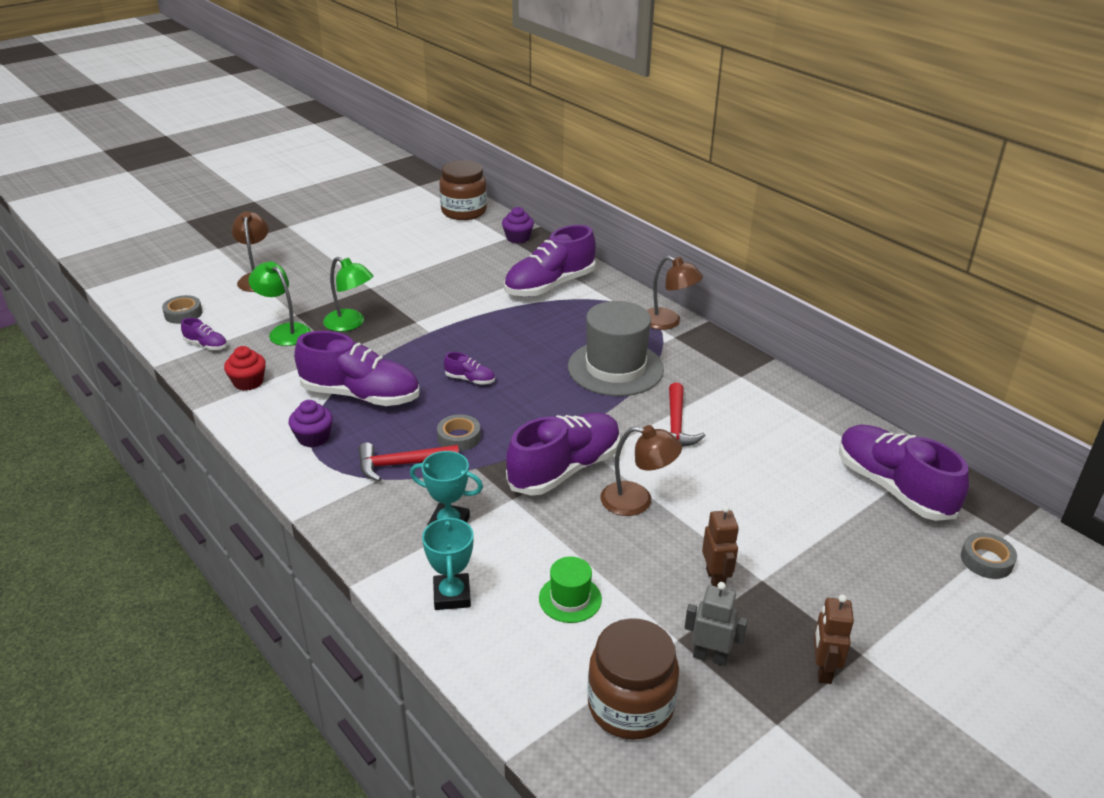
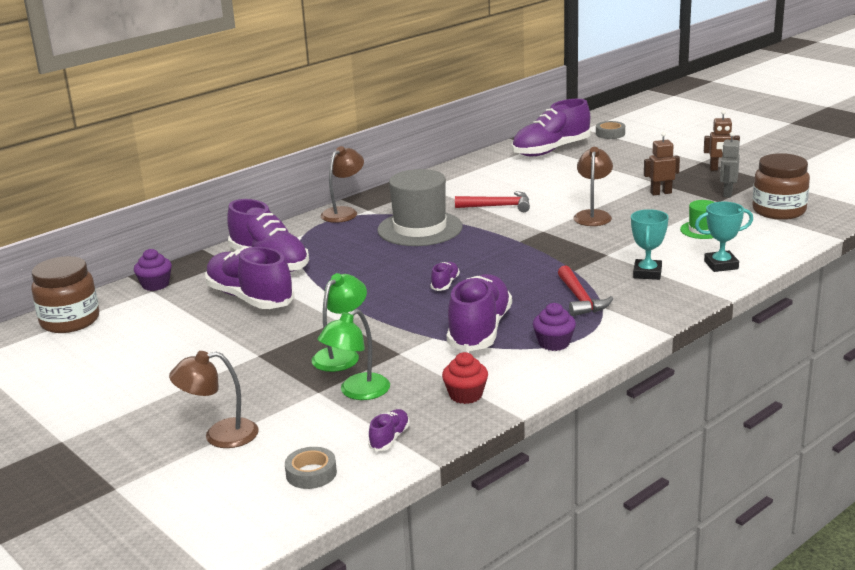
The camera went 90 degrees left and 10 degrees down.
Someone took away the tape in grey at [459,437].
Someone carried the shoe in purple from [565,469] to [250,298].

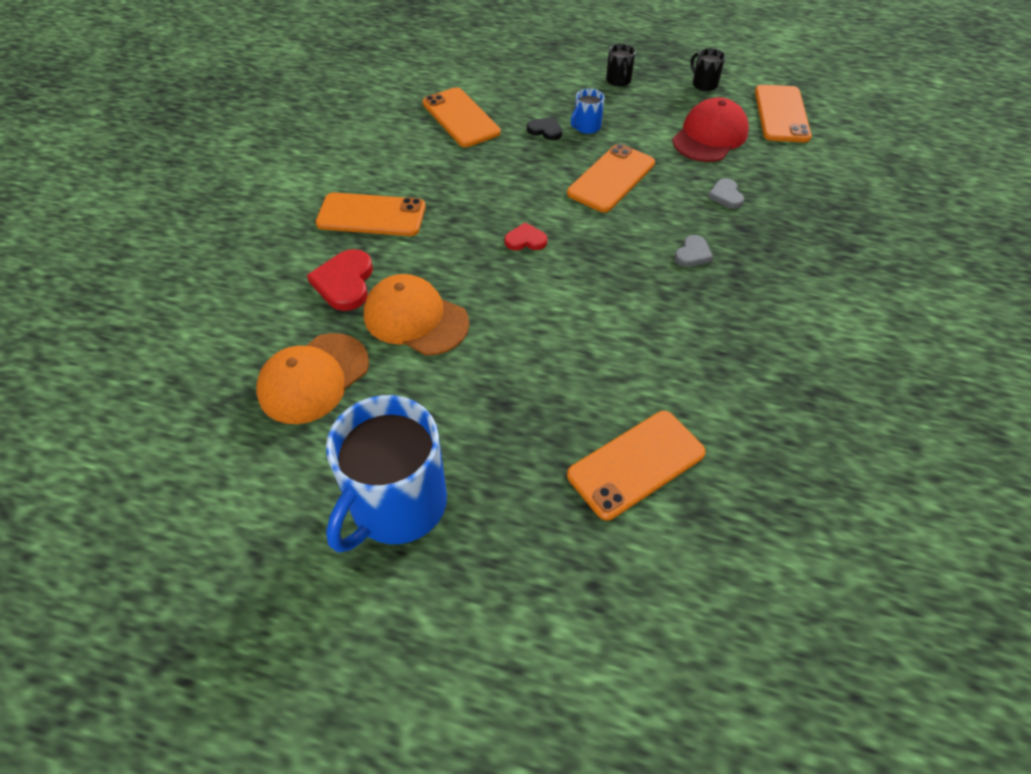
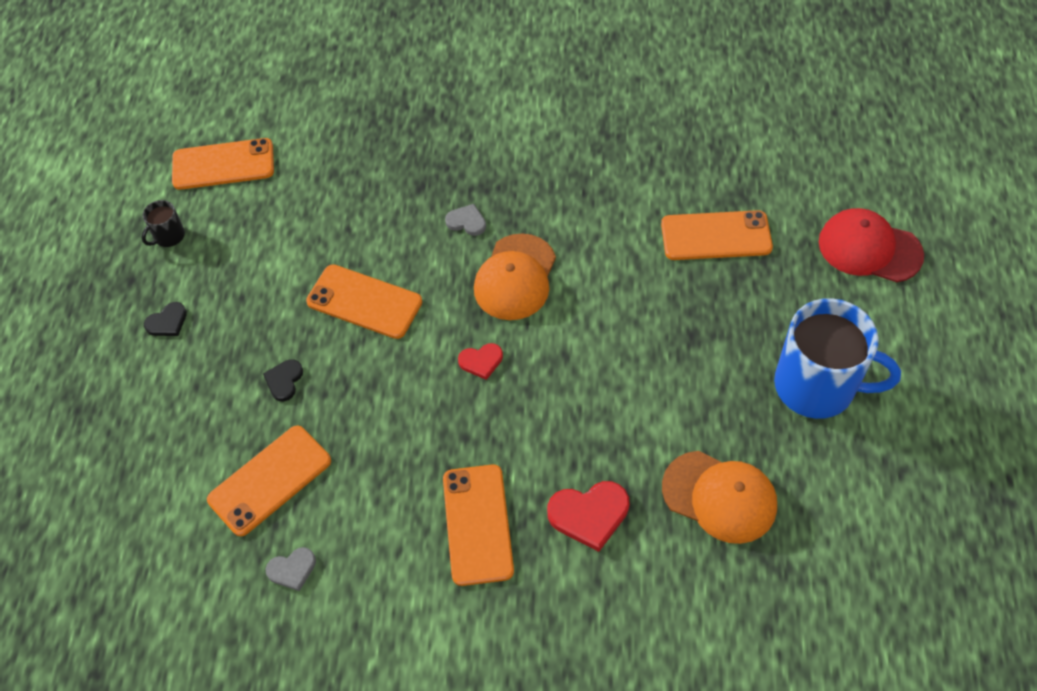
The camera went 100 degrees left and 5 degrees up.
Someone carried the baseball cap in orange from [415,319] to [515,277].
Someone rotated the love heart in crimson at [525,240] by 90 degrees counterclockwise.
Someone rotated the mobile phone in orange at [636,464] by 45 degrees counterclockwise.
Someone took away the tea mug in blue at [586,127].
Someone swapped the tea mug in ebony at [618,80] for the love heart in ebony at [167,322].
Someone carried the baseball cap in crimson from [710,136] to [869,248].
Someone carried the love heart in grey from [726,195] to [292,569].

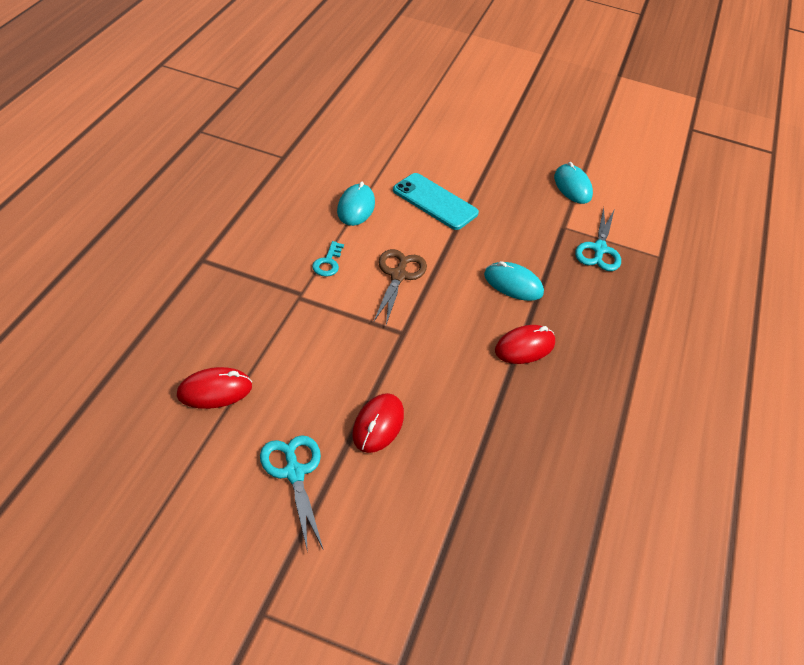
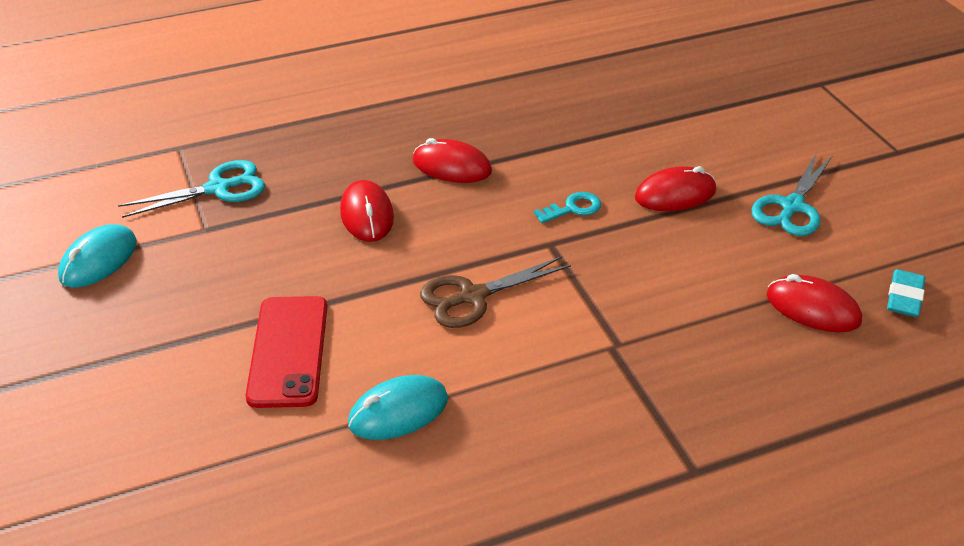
The camera went 125 degrees left and 5 degrees down.
Someone carried the latchkey in aqua from [328,263] to [573,208].
Someone repainted the mobile phone in aqua at [435,202], which became the mobile phone in crimson at [288,351].
Someone repainted the mouse in aqua at [513,284], which became the mouse in crimson at [367,215].
Someone put down the eraser in aqua at [904,297].

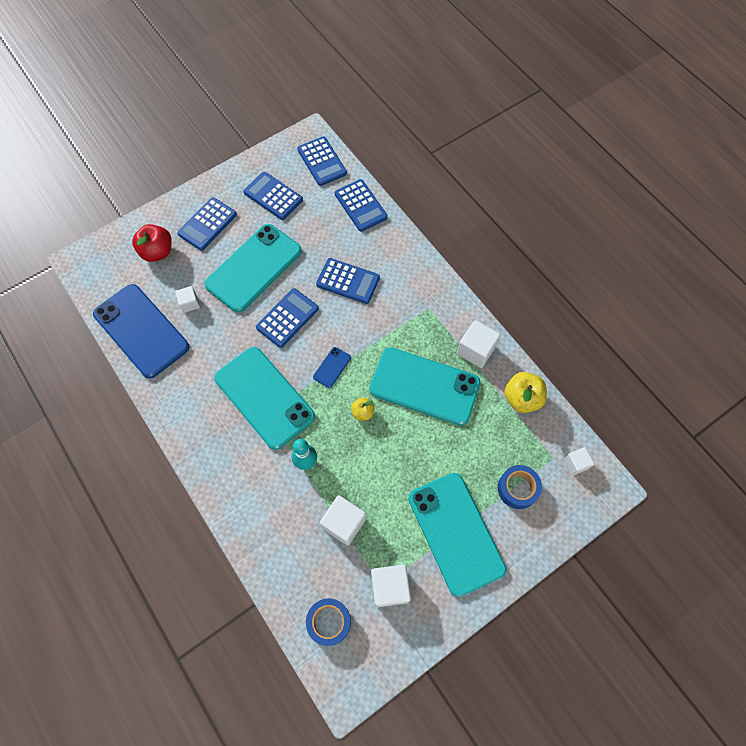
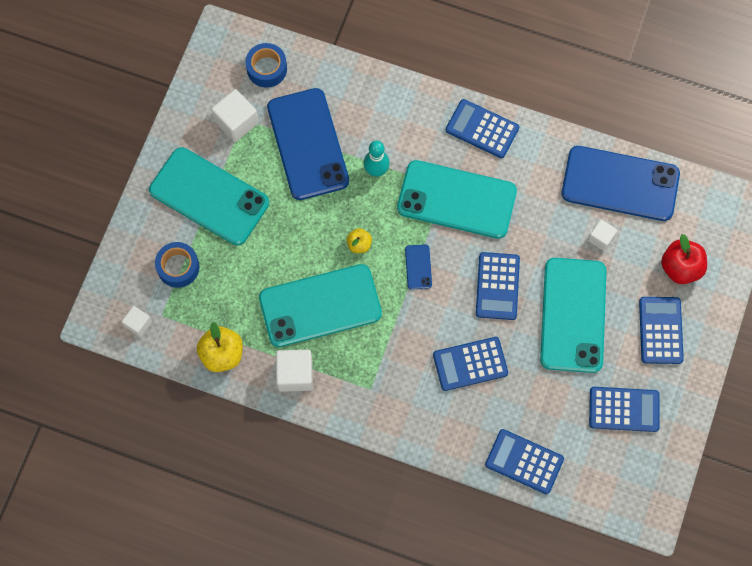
The camera went 145 degrees right and 5 degrees up.
Someone carried the calculator in blue from [322,161] to [482,129].
Someone swapped the solid cube in snow-white at [344,523] for the mobile phone in blue at [307,144].

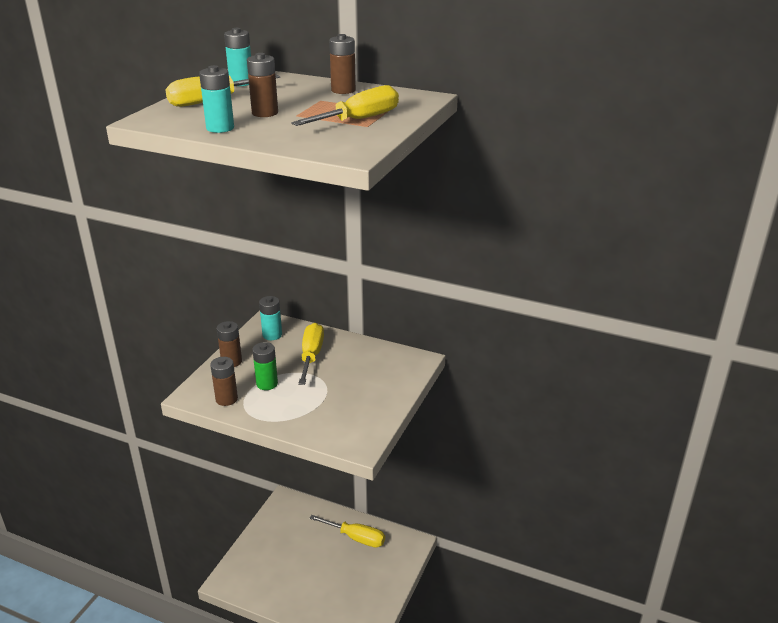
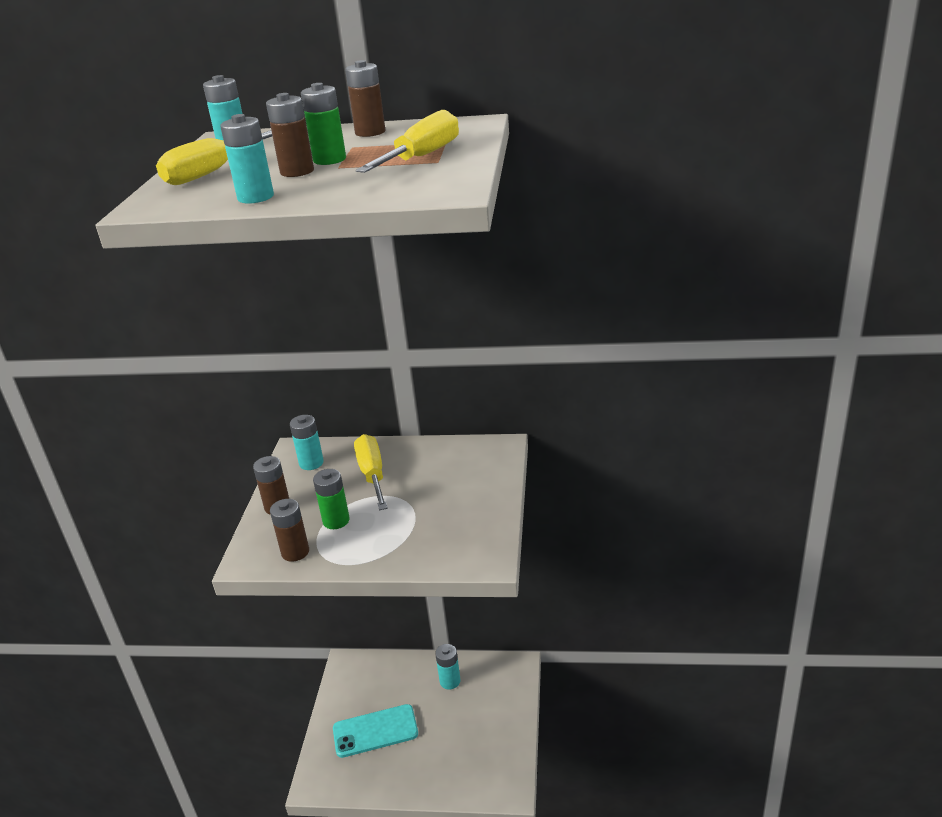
The camera went 15 degrees left and 0 degrees up.
Someone swapped the hand screwdriver in yellow at [356,538] for the AA battery in aqua at [450,681].
Someone put down the AA battery in emerald at [329,160].
Someone put down the mobile phone in aqua at [375,731].

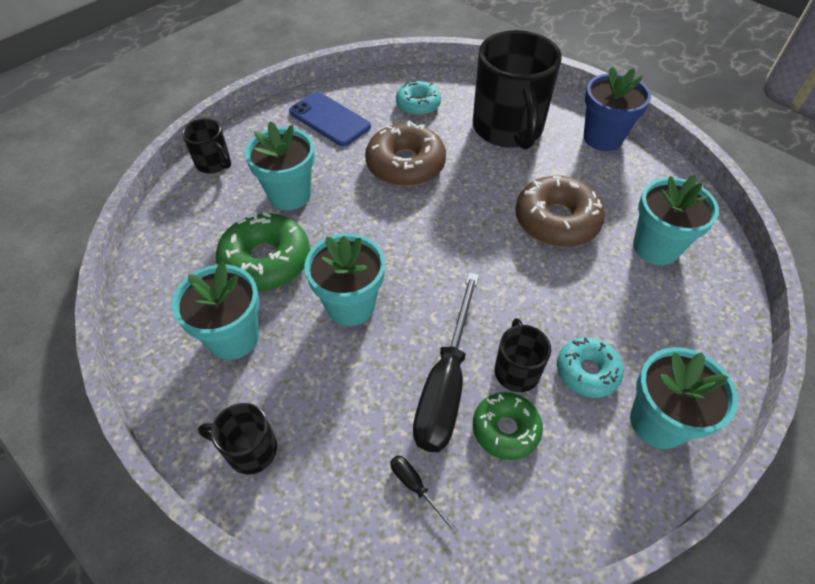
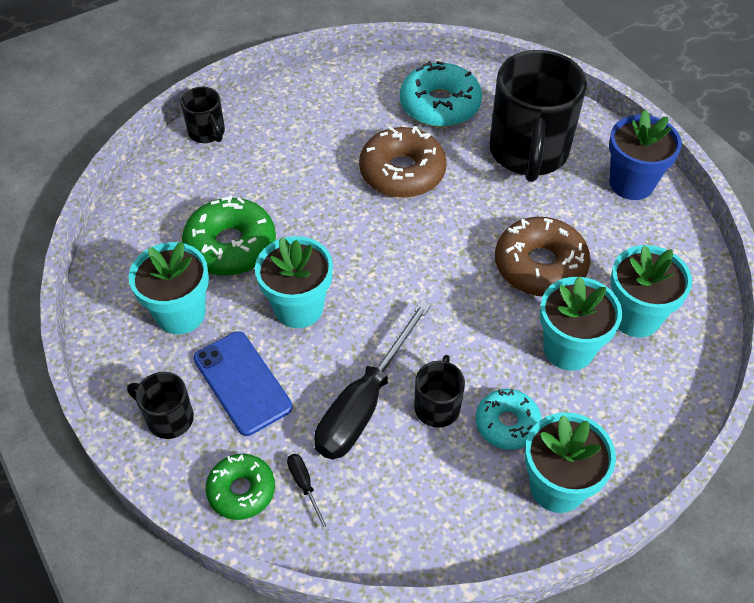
The camera went 15 degrees right and 0 degrees up.
Someone carried the plant pot in aqua from [289,195] to [568,349].
Someone carried the mobile phone in blue from [329,119] to [242,383].
Someone scaled the doughnut in aqua at [418,104] by 1.61.
Someone carried the doughnut in emerald from [505,429] to [241,490].

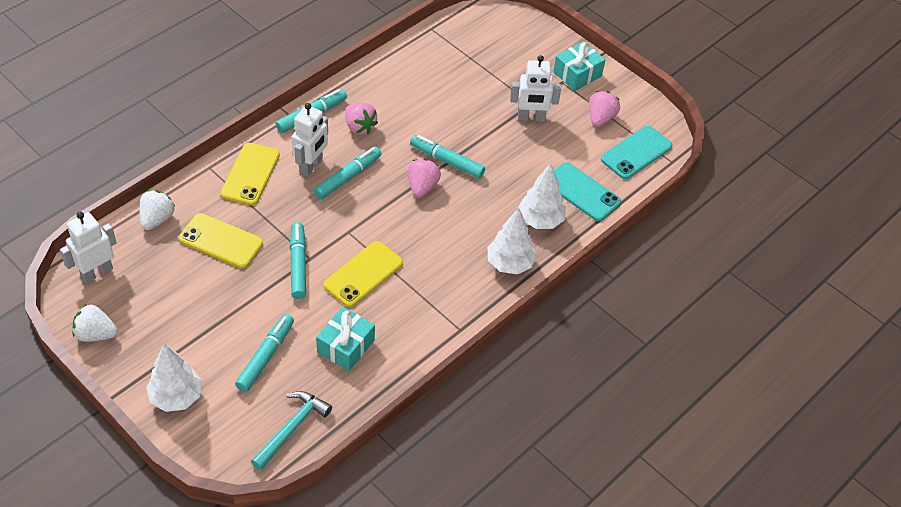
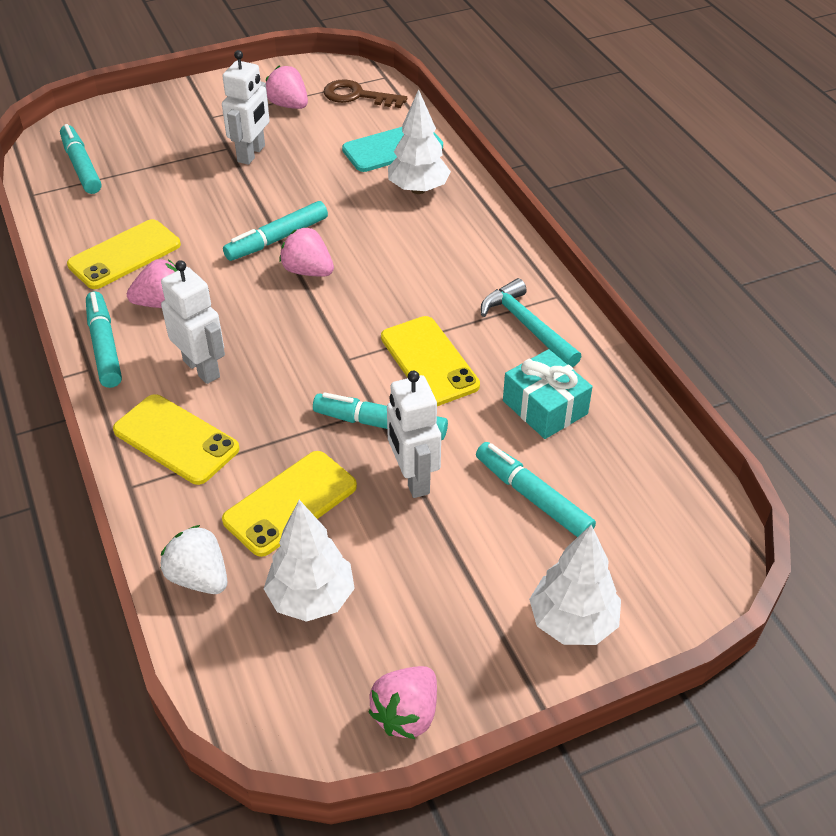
The camera went 65 degrees left and 5 degrees down.
Someone carried the toy robot in snow-white from [96,272] to [413,479].
Someone repainted the strawberry in snow-white at [95,334], which became the strawberry in rosy at [406,714].
Someone carried the hammer in aqua from [291,428] to [527,326].
Someone carried the marker pen in aqua from [347,177] to [81,166].
Someone carried the fir tree in snow-white from [509,264] to [311,598].
Someone took away the gift in aqua at [577,74].
Someone swapped the mobile phone in aqua at [636,153] for the latchkey in russet at [357,96].
Someone put down the mobile phone in yellow at [124,255].

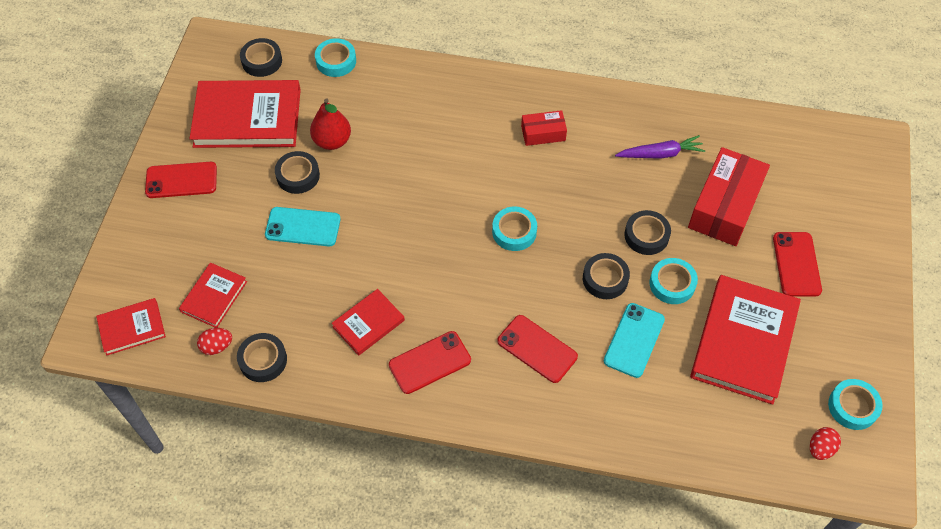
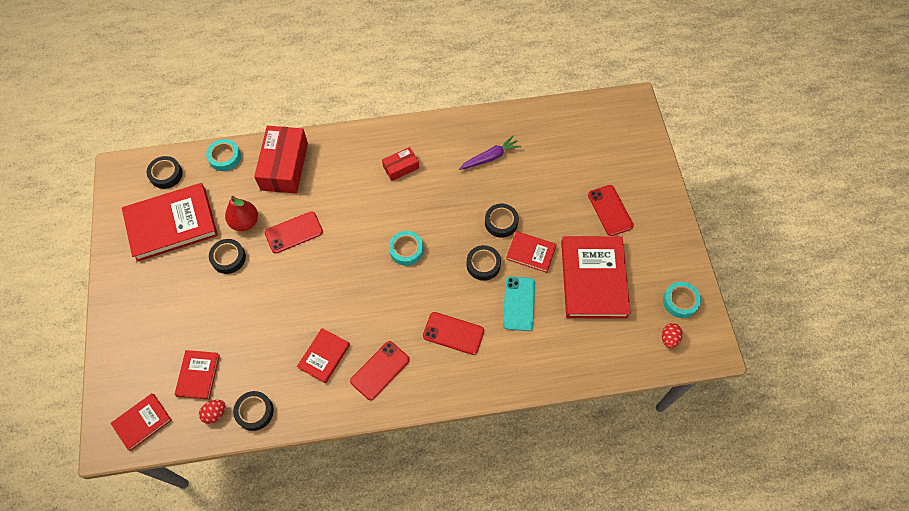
The camera went 20 degrees left and 5 degrees up.
Someone carried the mobile phone in crimson from [181,180] to [294,232].
Someone took away the mobile phone in aqua at [303,227].
Someone swapped the tape in aqua at [672,284] for the hardcover in crimson at [531,253].
Someone carried the parcel in crimson from [725,206] to [284,166].

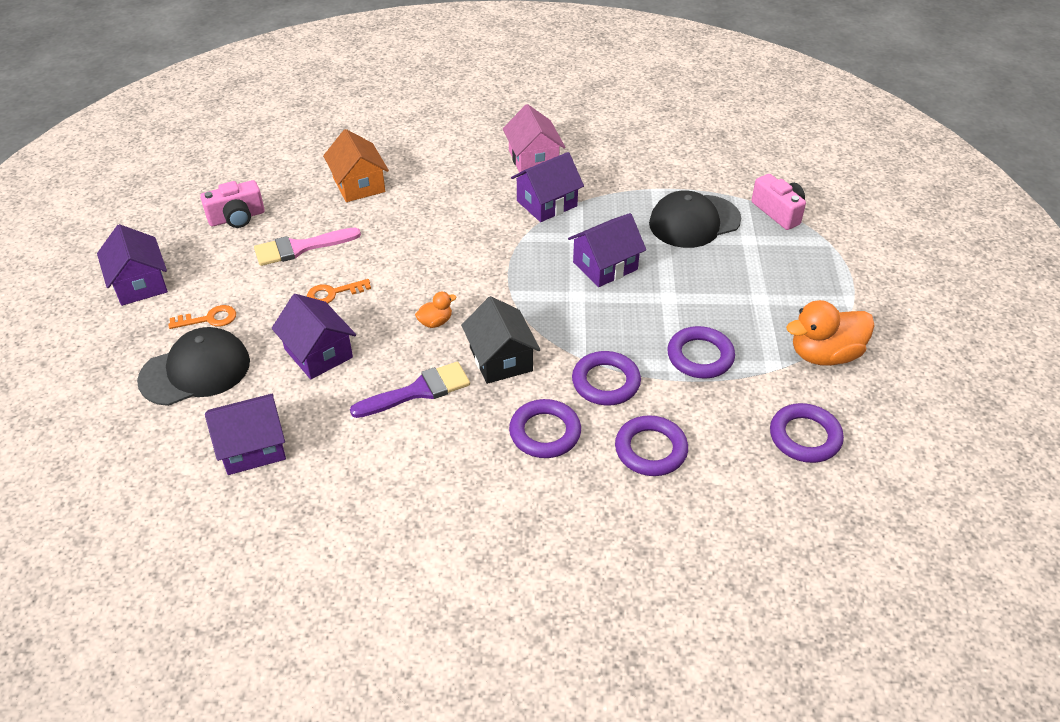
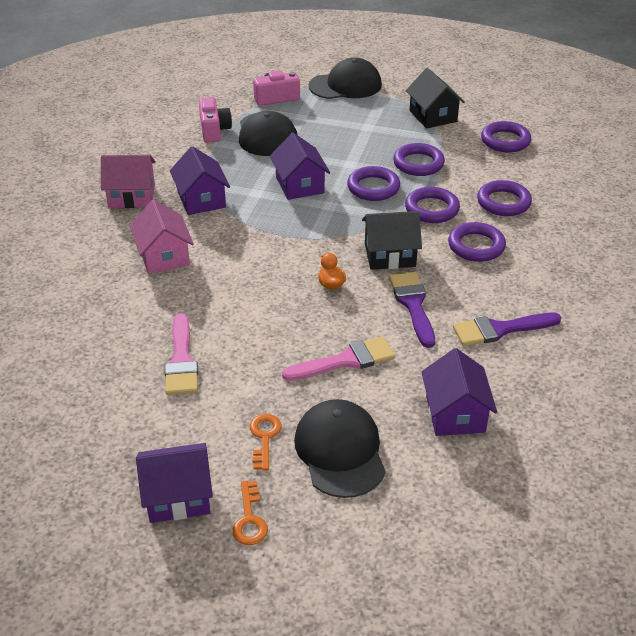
The camera went 75 degrees left and 5 degrees down.
Someone carried the photo camera in rosy from [237,218] to [214,130].
Someone swapped the cottage in purple at [318,353] for the paintbrush in rosy at [345,361].
Someone carried the latchkey in orange from [333,293] to [249,519].
Someone took away the cottage in orange at [359,185].
Someone swapped the toy duck in orange at [824,354] for the cottage in ebony at [433,116].
Someone put down the cottage in rosy at [164,256].
Someone put down the baseball cap in ebony at [345,85].
Someone put down the ring in purple at [373,188].
Someone put down the paintbrush in purple at [500,329].

